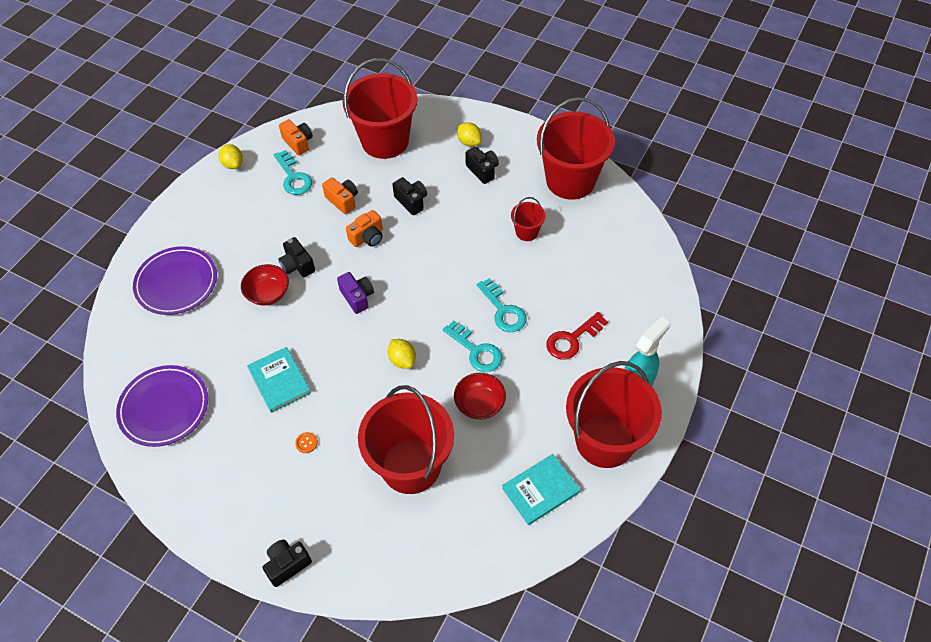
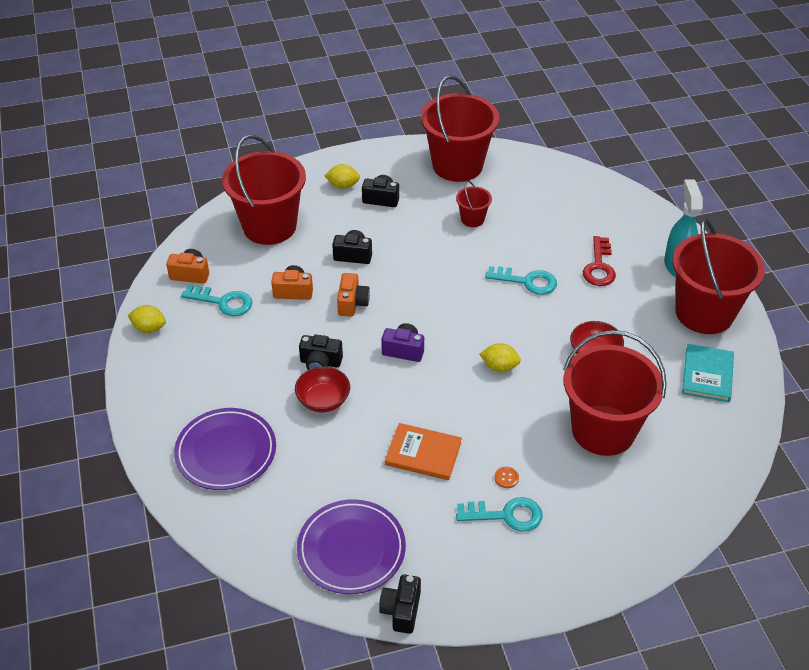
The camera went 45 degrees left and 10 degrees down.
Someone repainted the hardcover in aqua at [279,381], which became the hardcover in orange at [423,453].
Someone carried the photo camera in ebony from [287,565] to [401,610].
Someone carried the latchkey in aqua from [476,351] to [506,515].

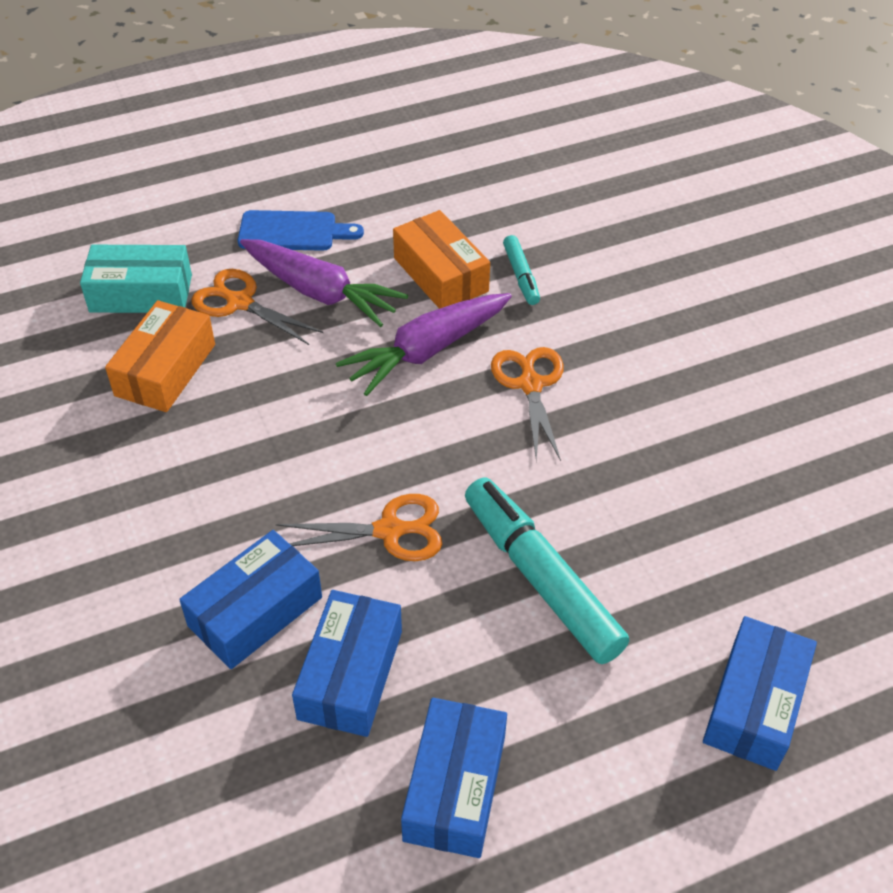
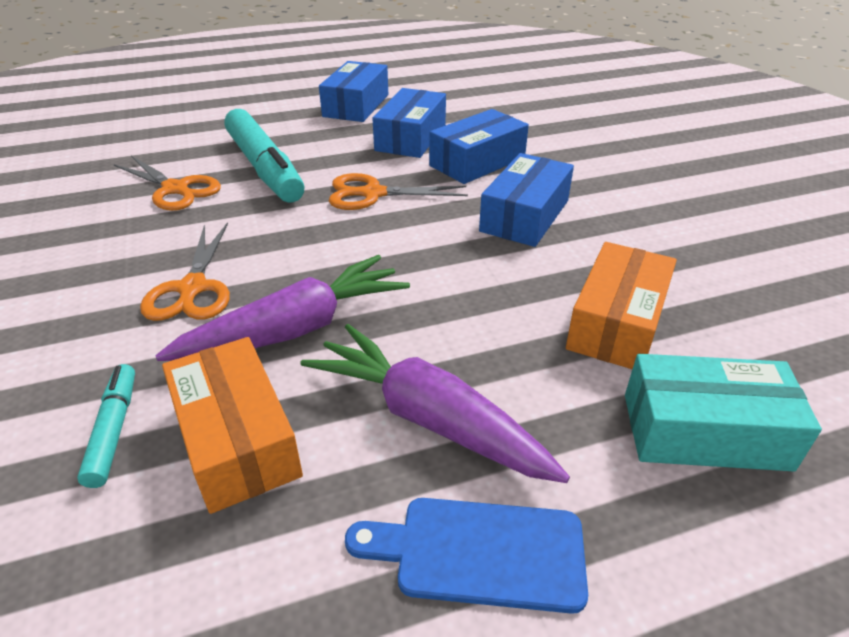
The camera went 175 degrees left and 10 degrees down.
Someone carried the pair of scissors in orange from [240,303] to [175,189].
Someone carried the parcel in blue from [754,704] to [525,216].

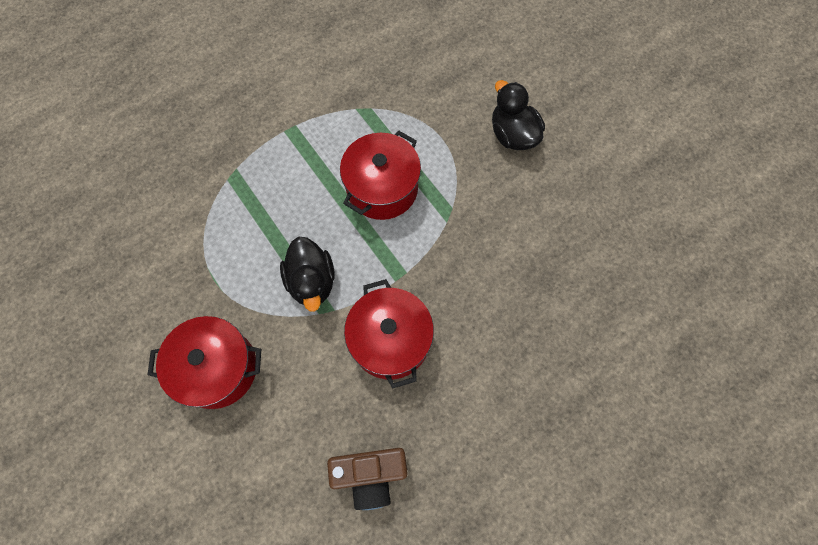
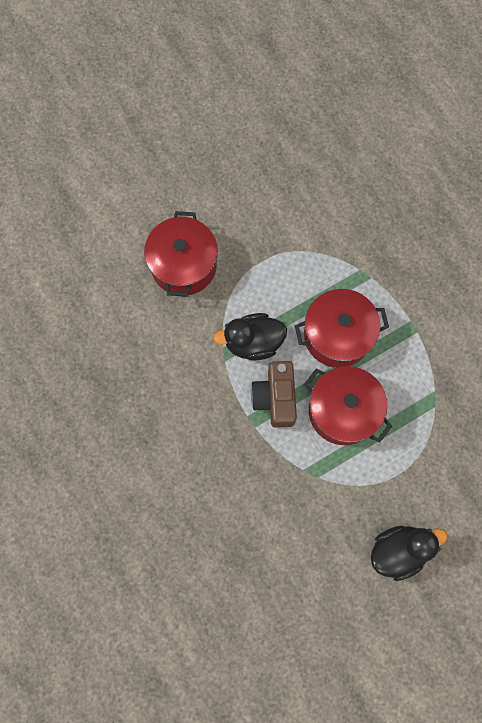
The camera went 95 degrees right and 5 degrees up.
Someone carried the photo camera in russet from [370,475] to [275,398].
Someone carried the cooking pot in crimson from [390,340] to [337,335].

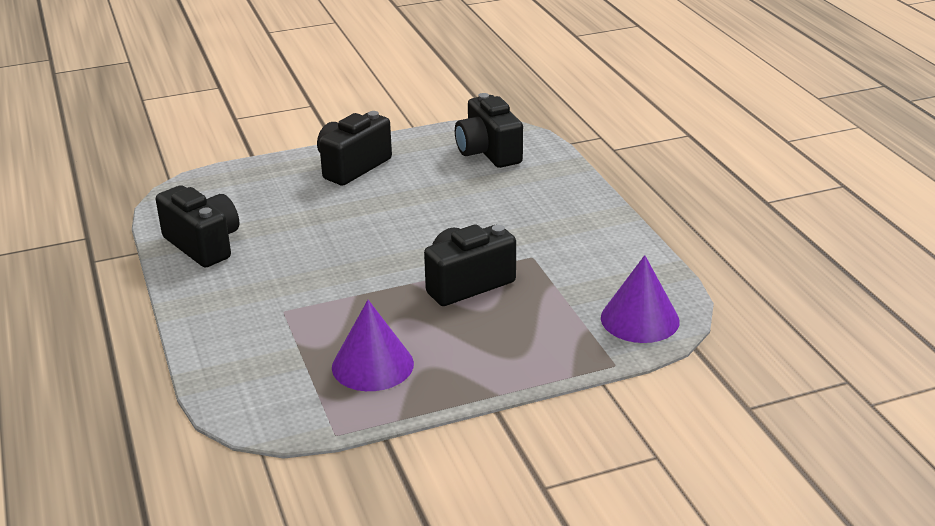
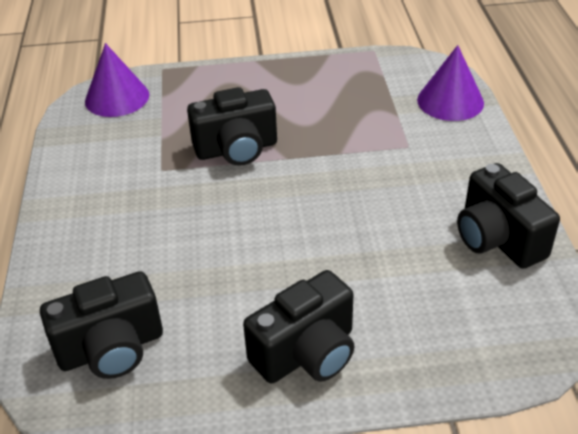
The camera went 165 degrees left and 10 degrees up.
Someone carried the cone shape in purple from [372,365] to [450,101].
Someone rotated the photo camera in ebony at [488,152] by 75 degrees clockwise.

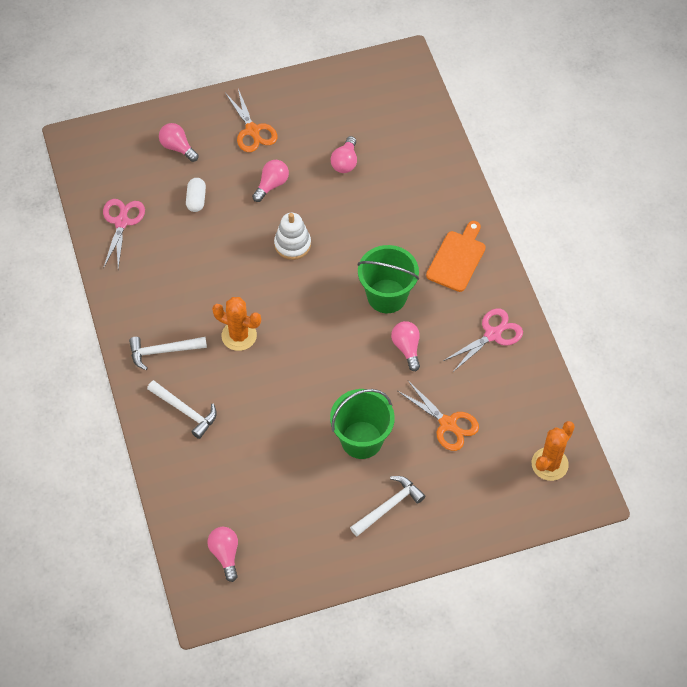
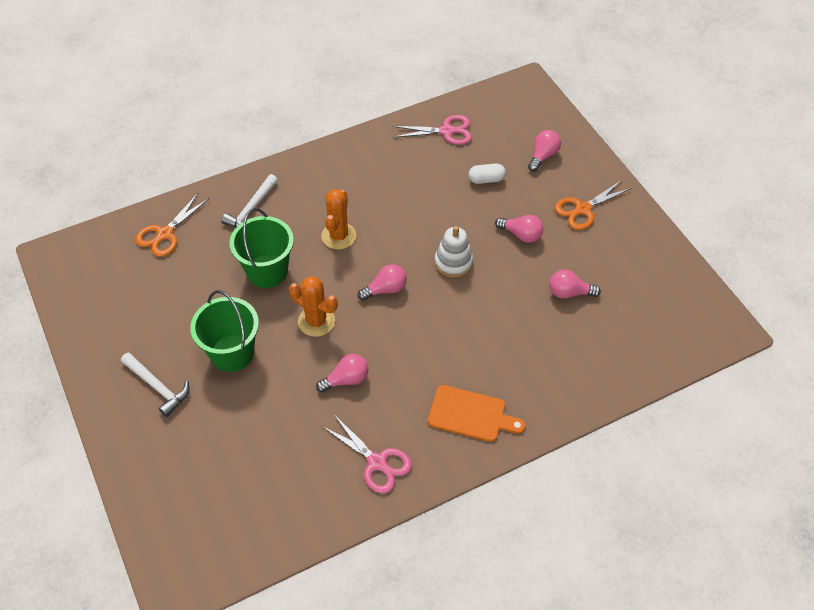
The camera went 80 degrees right and 5 degrees down.
Someone took away the hammer in snow-white at [163,351].
Someone carried the lightbulb in rosy from [225,554] to [385,289].
Someone carried the sand bucket in emerald from [387,296] to [267,271].
Someone carried the pair of scissors in orange from [448,424] to [165,234].
Someone carried the prickly plant in orange from [549,464] to [316,321].

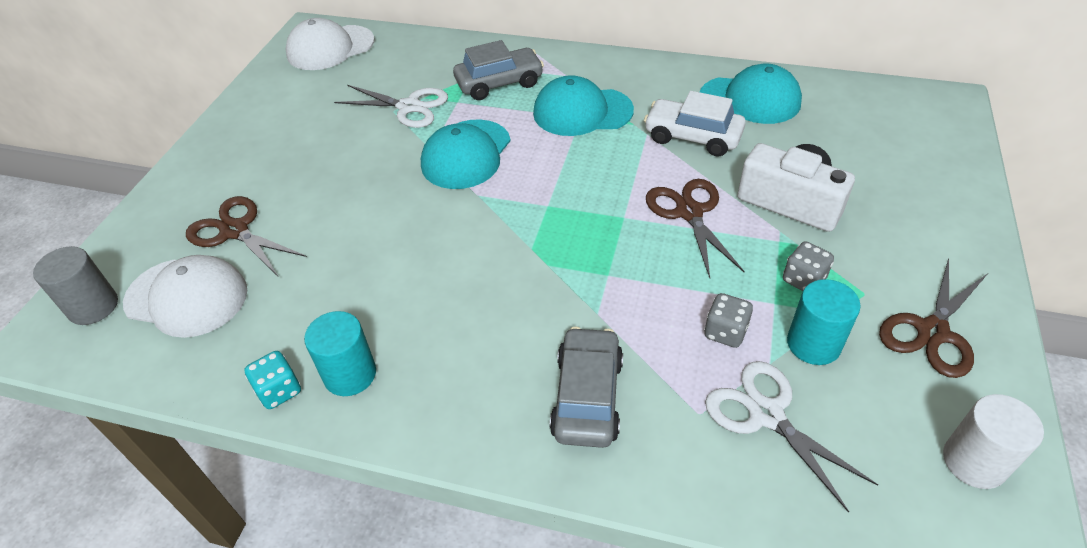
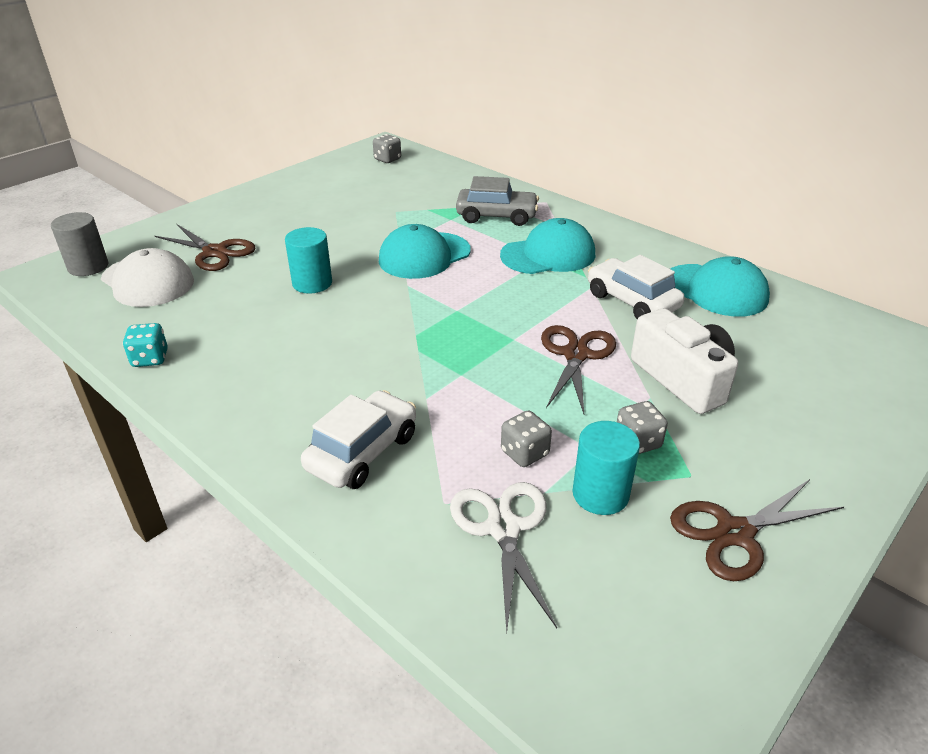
The camera went 25 degrees right and 10 degrees down.
Someone rotated the pair of scissors in russet at [235,231] by 150 degrees clockwise.
Someone swapped the baseball cap in snow-white at [330,48] for the die in grey at [387,159].
Someone carried the cylinder in aqua from [350,374] to [312,283].
Someone took away the pair of scissors in snow-white at [409,107].
Someone rotated the baseball cap in aqua at [582,112] by 135 degrees clockwise.
Someone repainted the car in grey at [587,397], which became the car in snow-white at [362,452].
Someone took away the cylinder in snow-white at [974,461].

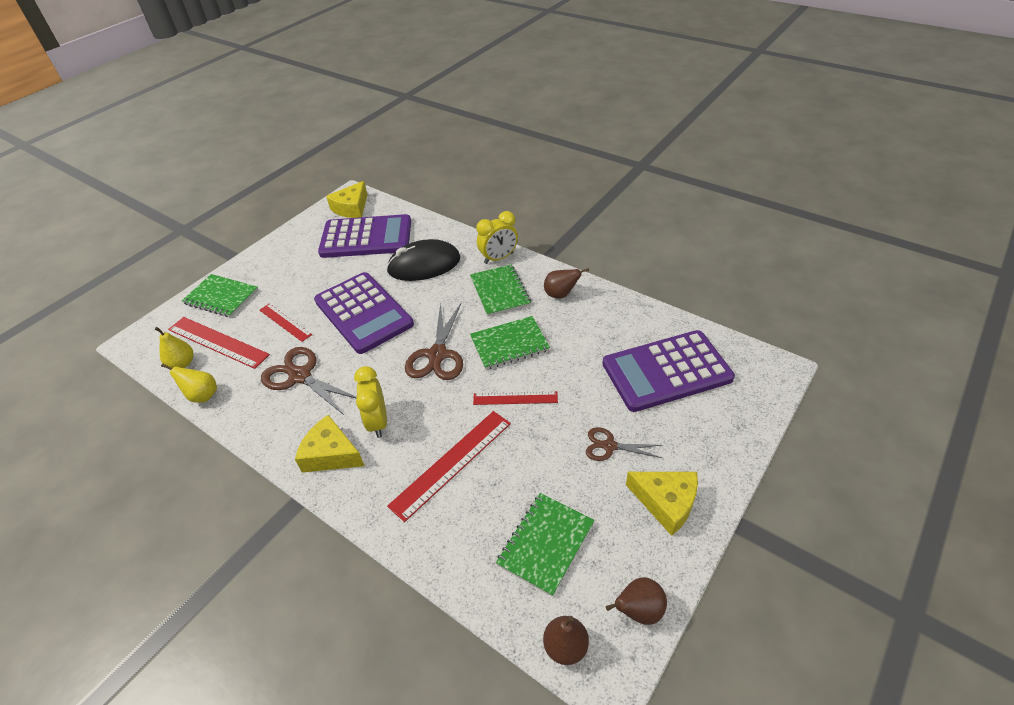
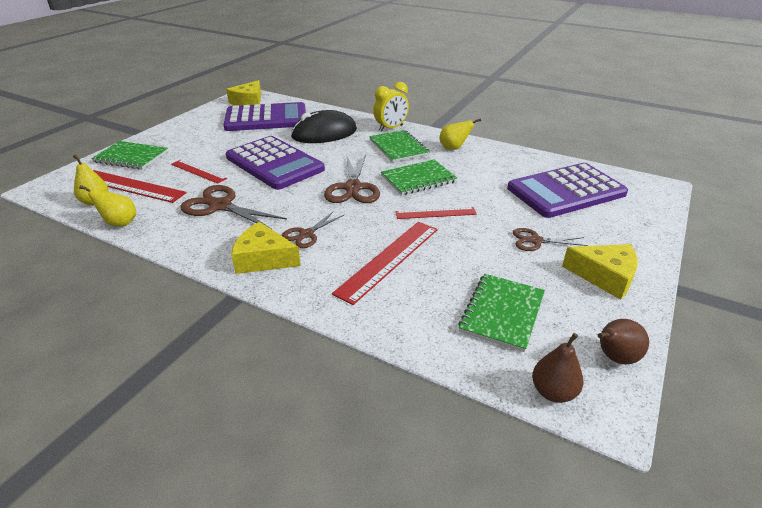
The camera went 10 degrees left and 10 degrees down.
Someone swapped the alarm clock in yellow at [378,422] for the pair of scissors in russet at [306,234].
Someone repainted the pear fruit in russet at [561,295], which became the pear fruit in yellow at [454,148].

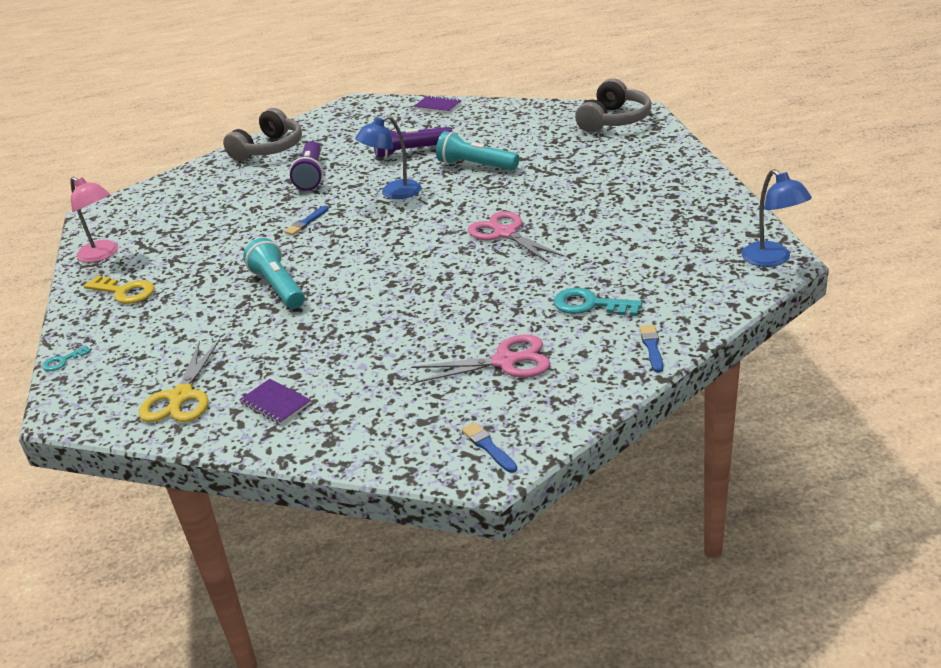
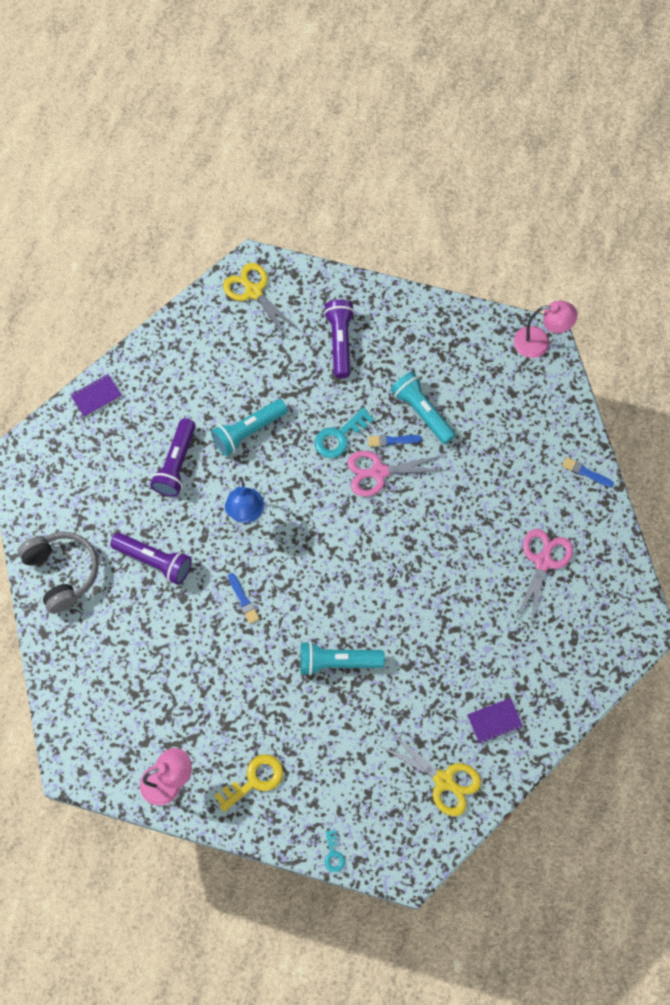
The camera went 65 degrees left and 35 degrees up.
Someone carried the paintbrush in blue from [488,447] to [392,440].
Someone carried the latchkey in aqua from [590,305] to [339,437].
Someone swapped the headset in grey at [614,120] for the pair of scissors in yellow at [253,292].
Someone repainted the reading lamp in blue at [772,259], which became the reading lamp in rosy at [539,342].
Someone put down the torch in purple at [340,342].
Someone put down the torch in aqua at [422,412].

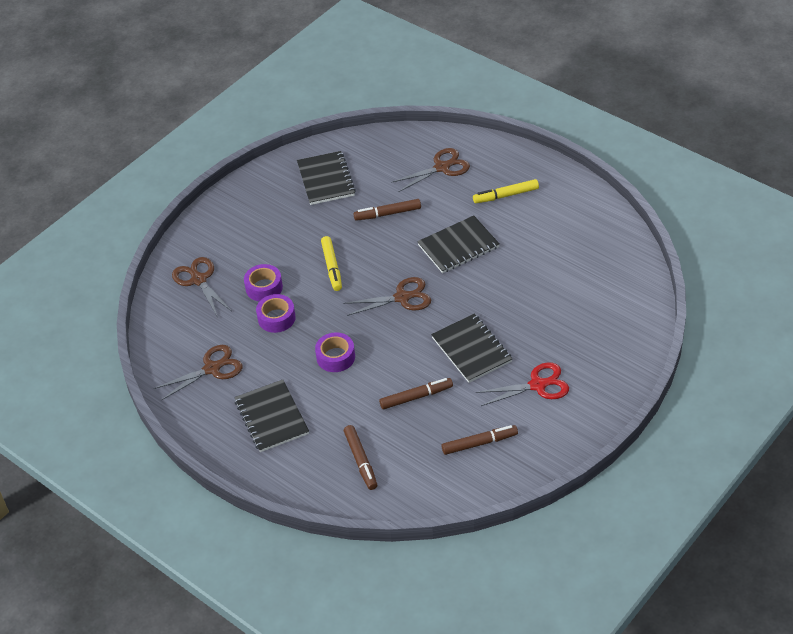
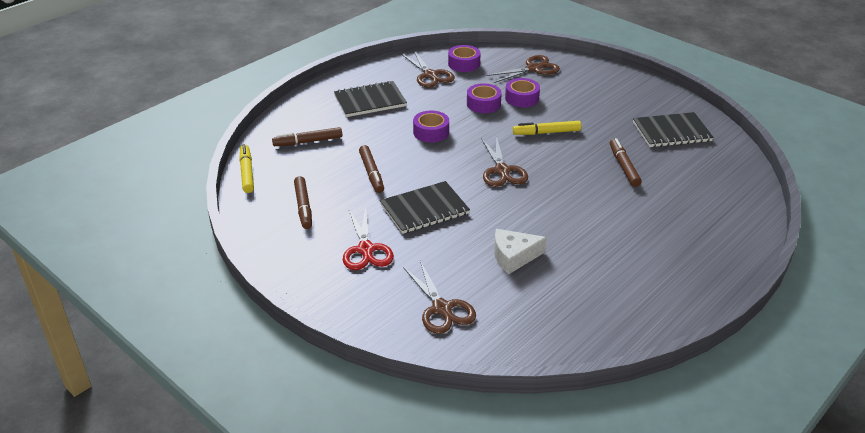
The camera went 90 degrees right and 10 degrees down.
Someone carried the pair of scissors in russet from [442,167] to [442,308].
Someone took away the notebook in ebony at [458,246].
Someone carried the marker pen in yellow from [506,195] to [247,173].
Someone put down the tape in purple at [464,64].
Someone put down the cheese in snow-white at [514,256].

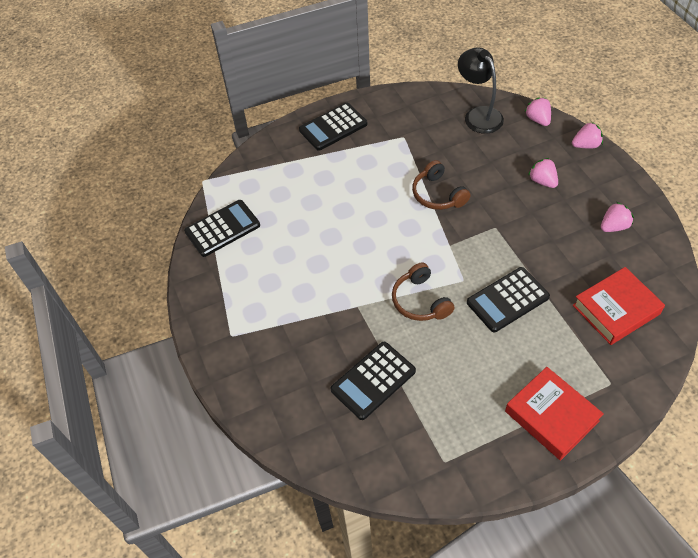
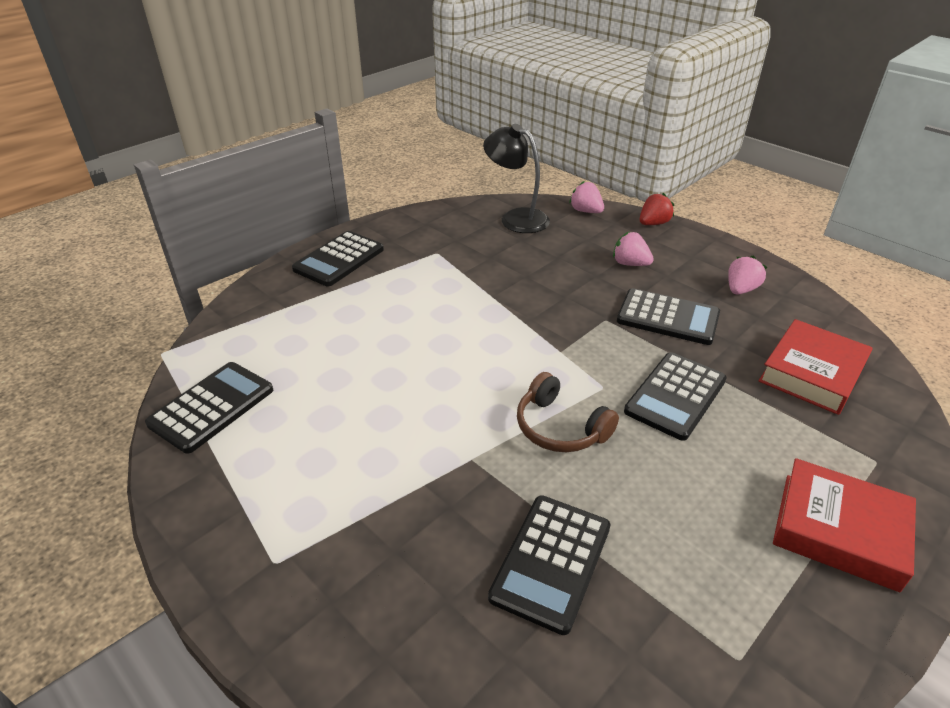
The camera went 25 degrees left and 15 degrees down.
Someone took away the headset in russet at [438,194].
Someone repainted the strawberry in rosy at [585,145], which became the strawberry in crimson at [653,223].
Someone put down the calculator in ebony at [668,317].

